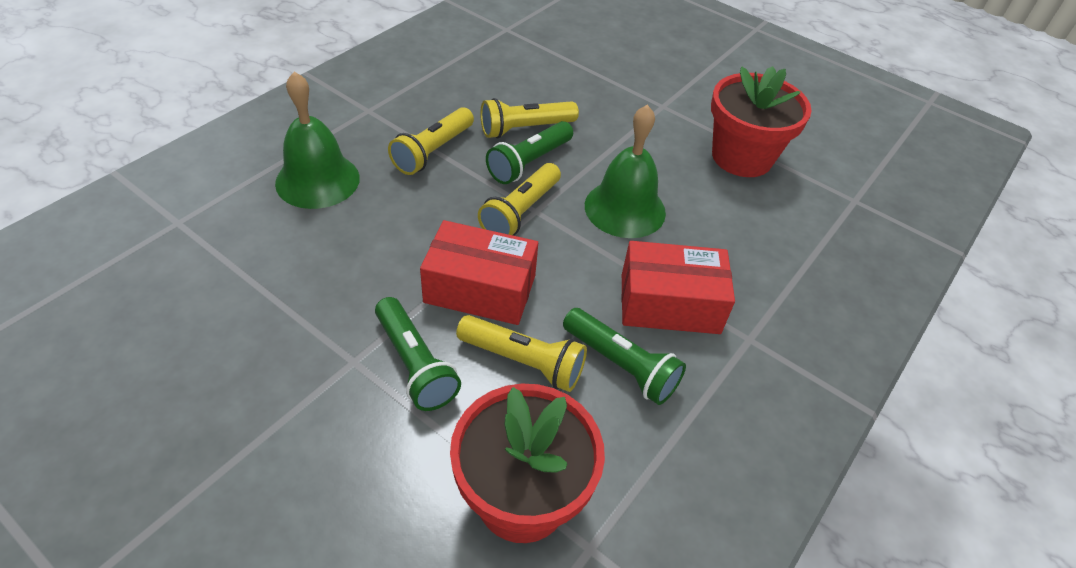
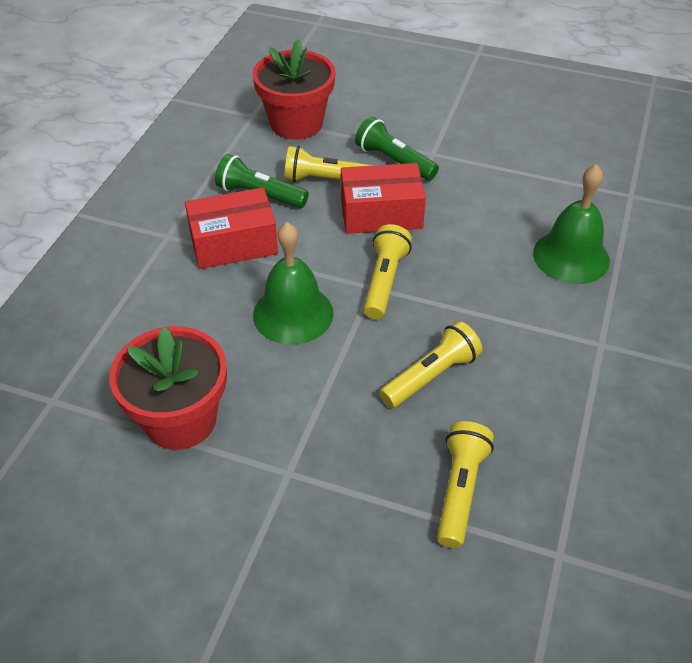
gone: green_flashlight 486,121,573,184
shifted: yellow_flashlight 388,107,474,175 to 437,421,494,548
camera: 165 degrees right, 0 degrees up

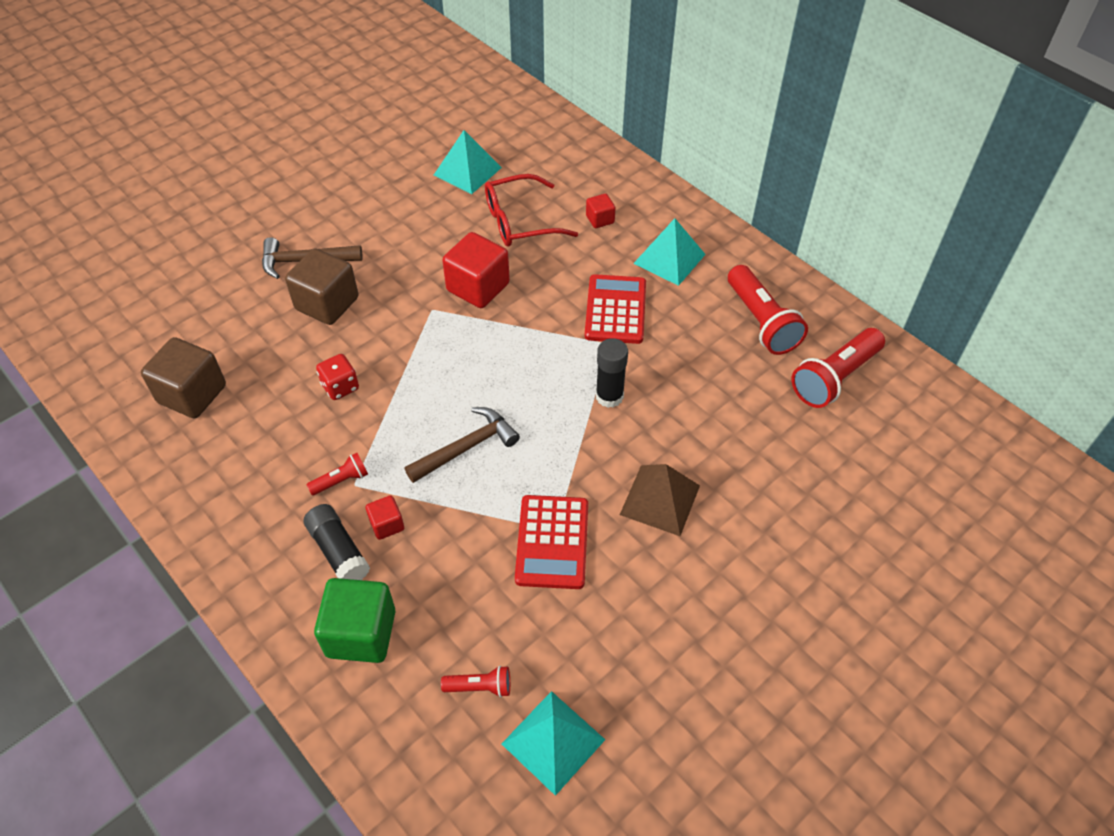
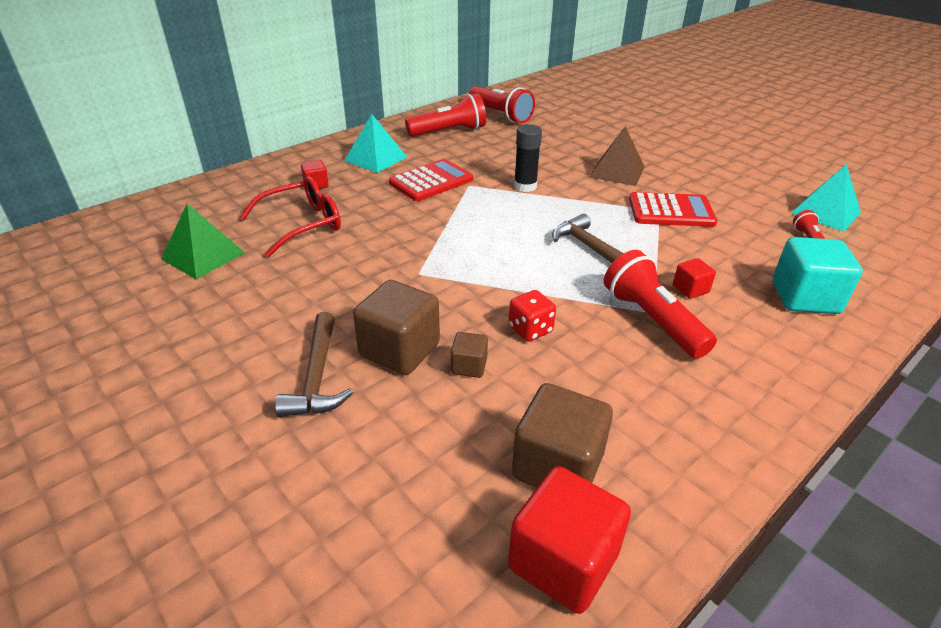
gone: black_glue_stick 304,504,370,580
new: brown_cube 451,332,488,378
shifted: red_cube 442,232,510,308 to 508,466,631,614
repainted: turquoise_pyramid 434,130,502,194 to green_pyramid 161,204,245,279; green_cube 314,578,395,663 to turquoise_cube 773,237,863,314
rotated: red_glasses 485,174,578,247 = 240,176,341,257 105 degrees counterclockwise; red_calculator 585,274,646,344 = 389,159,473,201 135 degrees clockwise
scaled: red_flashlight 306,453,368,495 = 604,250,717,359 x2.00
camera: 90 degrees left, 15 degrees down

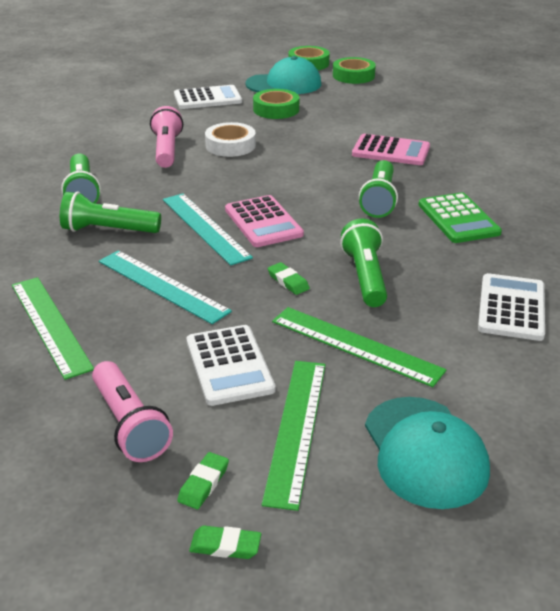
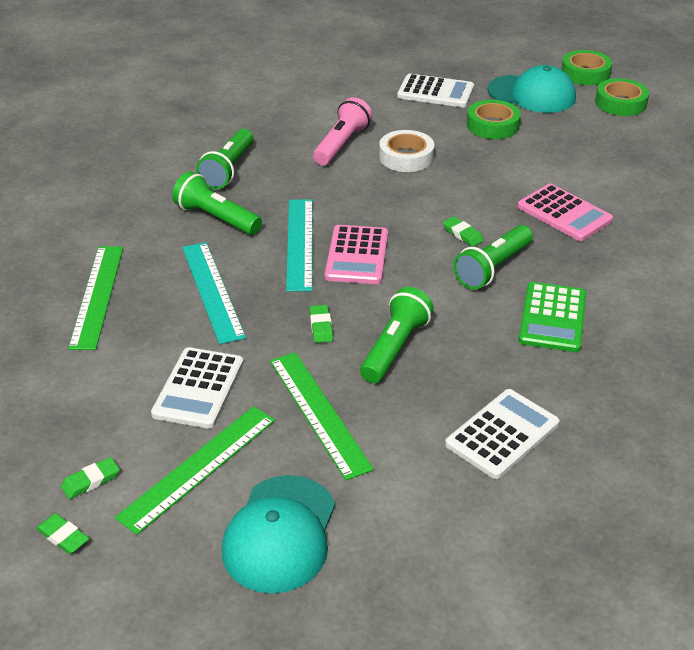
gone: pink_flashlight 92,361,173,462
new: green_eraser 443,216,484,247
camera: 30 degrees right, 5 degrees up

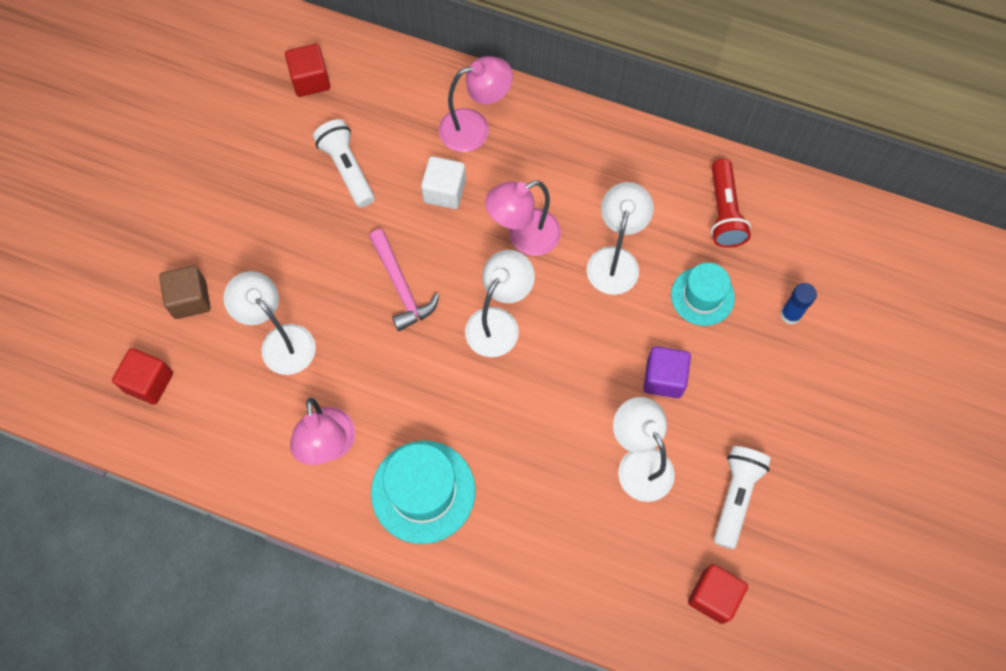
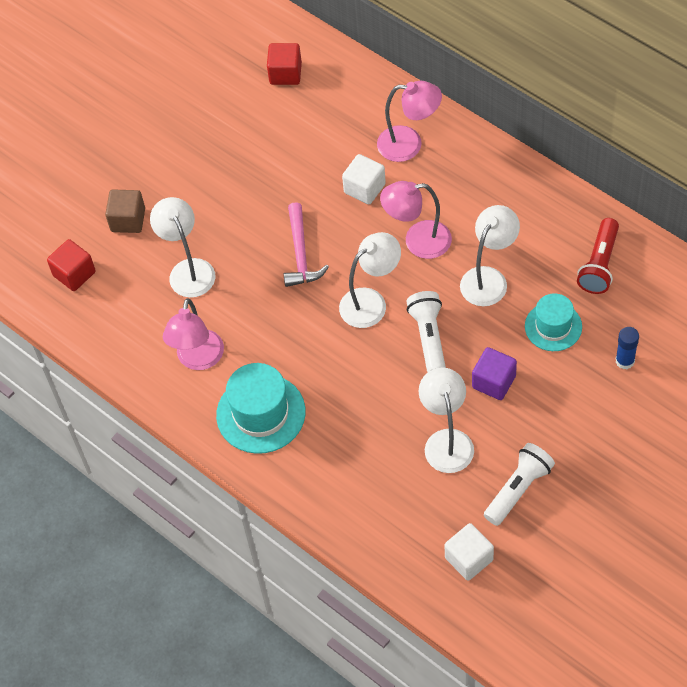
shifted: white_flashlight 313,119,375,207 to 407,291,446,372
repainted: red_cube 688,564,748,624 to white_cube 445,523,494,581
camera: 25 degrees right, 10 degrees down

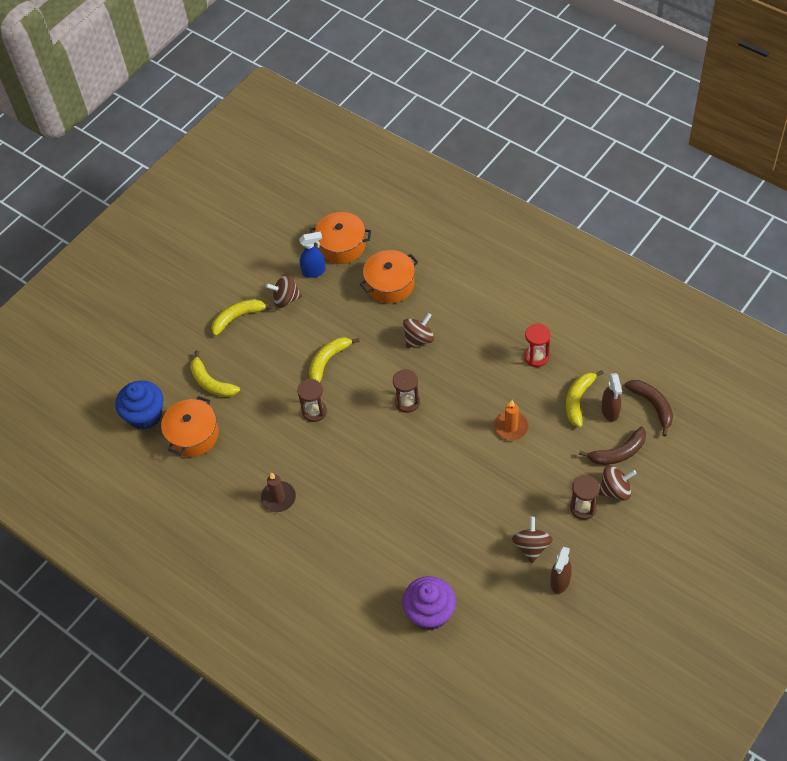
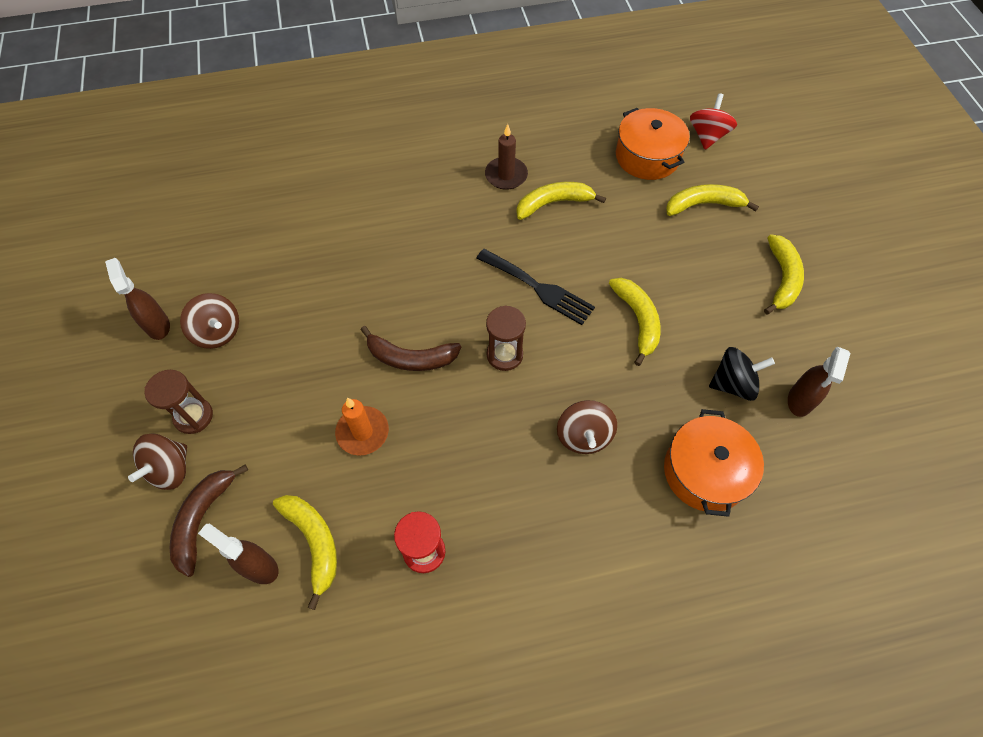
gone: brown_spinning_top 266,274,302,308; brown_hourglass 297,379,327,422; orange_pot 310,212,371,264; purple_cupcake 402,576,456,631
new: black_fork 476,249,595,325; yellow_banana 517,182,606,220; black_spinning_top 709,347,775,401
shifted: brown_banana 624,380,673,436 to 360,326,461,371
swapped: blue_cupcake 115,381,163,430 to red_spinning_top 690,93,737,150
repainted: blue_spray_bottle 299,231,326,278 to brown_spray_bottle 788,347,850,417
camera: 125 degrees right, 5 degrees up

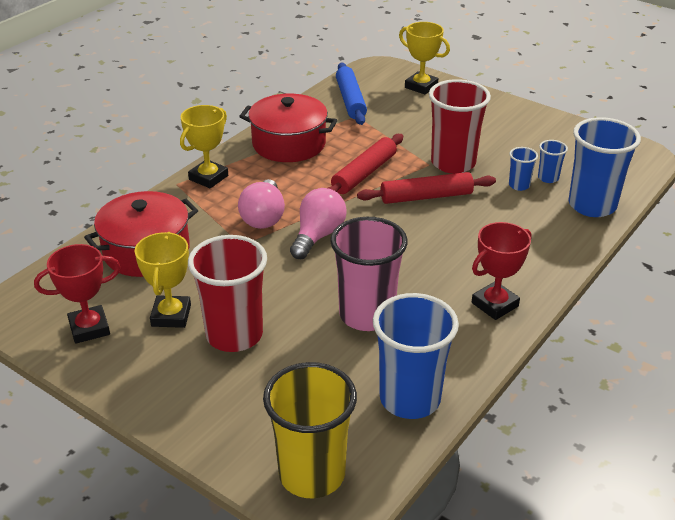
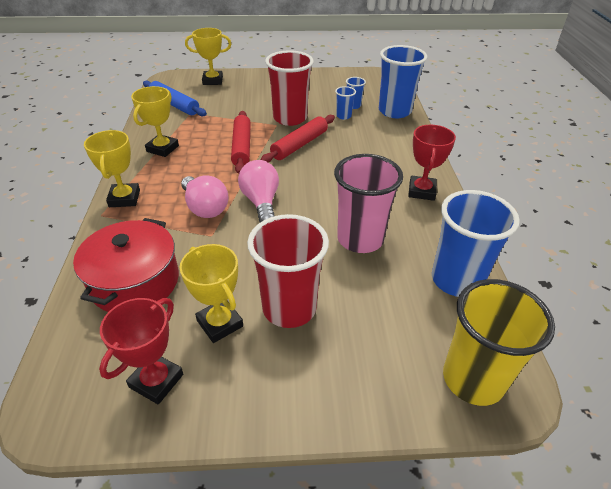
swapped: red_pot 239,94,337,162 to yellow_trophy 131,86,179,157
camera: 40 degrees left, 5 degrees up

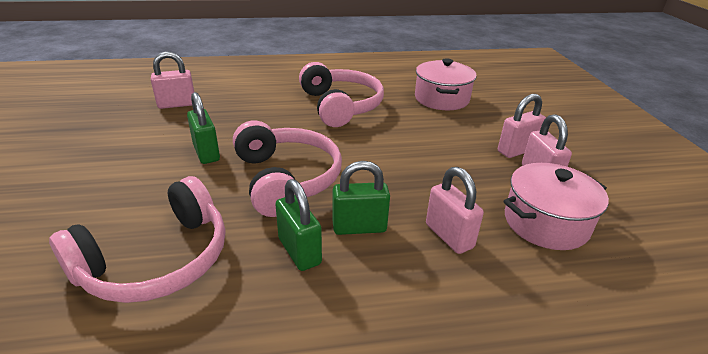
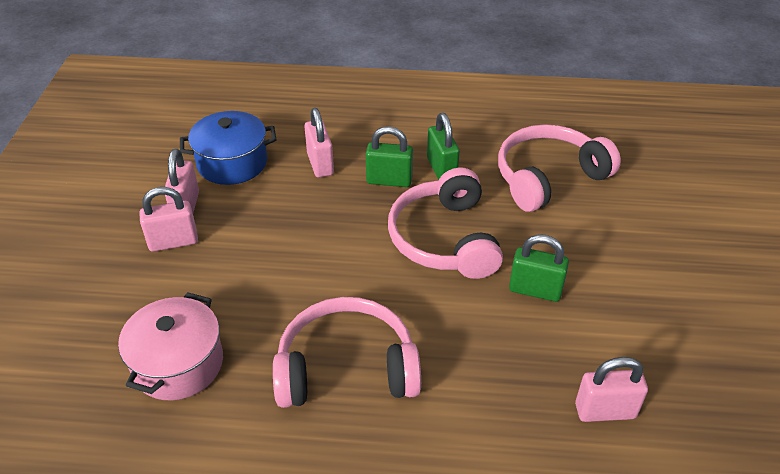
repainted: pink_pot 503,163,609,250 to blue_pot 180,111,276,185
rotated: pink_headphones 299,62,384,127 = 273,297,421,408 90 degrees clockwise; green_padlock 187,92,220,164 = 509,234,569,302 60 degrees counterclockwise
camera: 165 degrees left, 10 degrees up

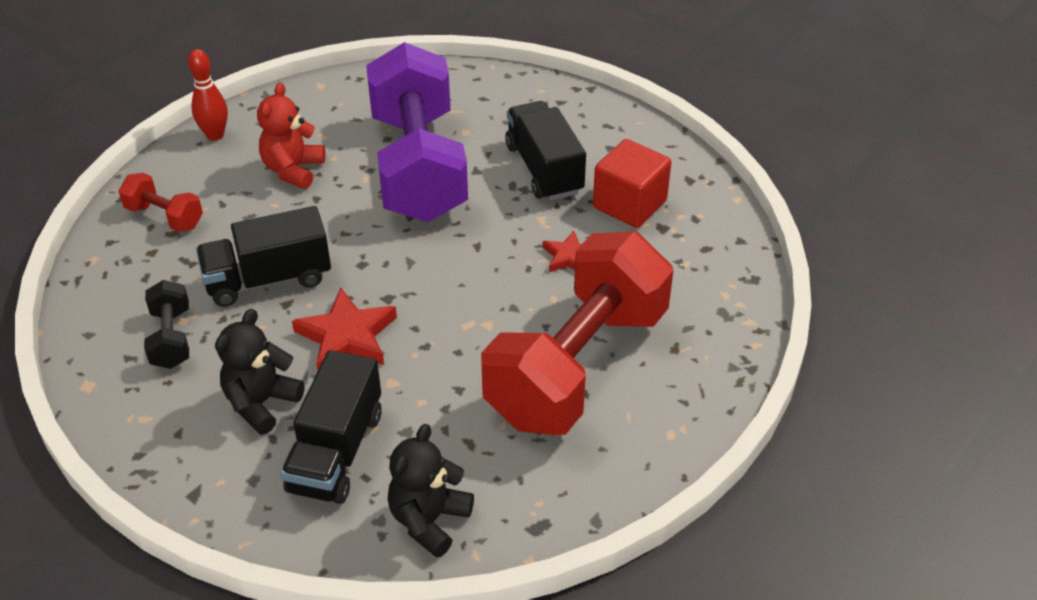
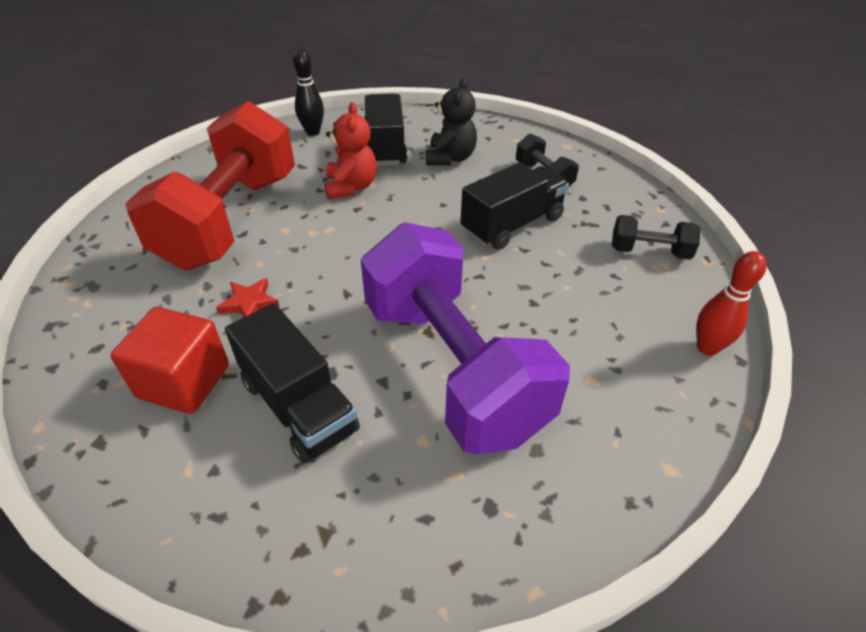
gone: red_star 292,288,397,370
shifted: red_teddy_bear 257,83,325,189 to 324,102,377,199
swapped: black_teddy_bear 388,424,474,558 to black_bowling_pin 293,49,324,136
repainted: red_dumbbell 119,173,203,232 to black_dumbbell 612,215,700,260
camera: 160 degrees right, 0 degrees up

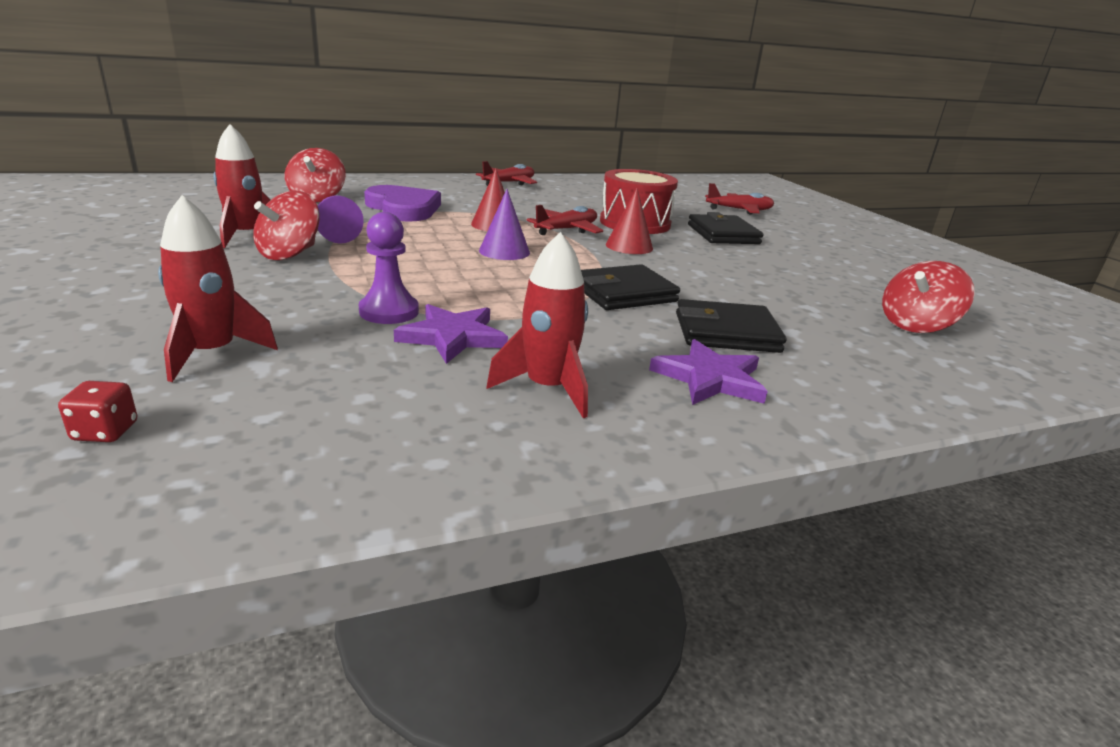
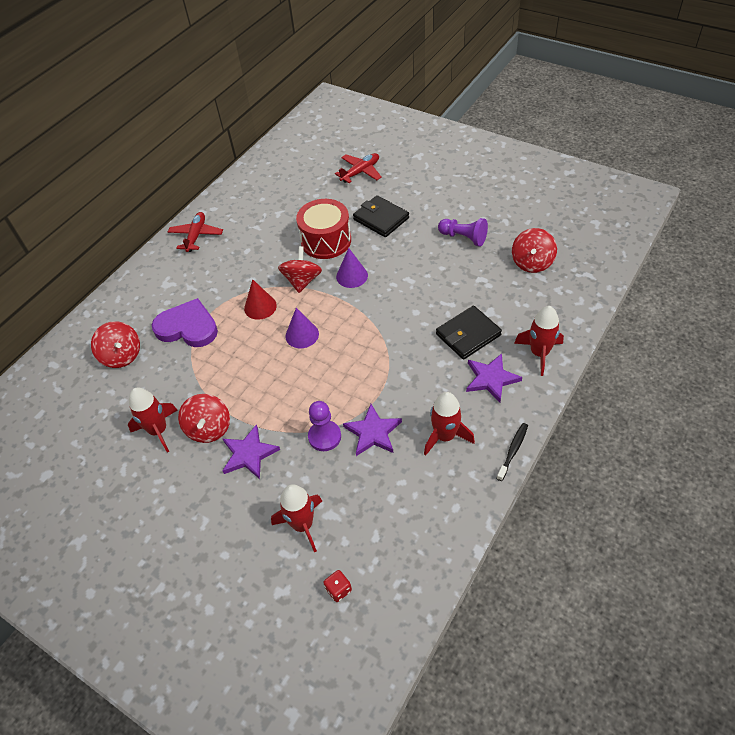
gone: black_wallet 581,264,680,310
new: purple_star 223,424,280,479; black_toothbrush 496,423,528,481; red_rocket 514,306,564,376
shifted: purple_pawn 318,195,364,244 to 438,218,488,247
swapped: red_plane 526,205,603,235 to red_spinning_top 278,246,322,293
repainted: red_cone 606,188,653,254 to purple_cone 336,248,368,288
camera: 30 degrees left, 25 degrees up

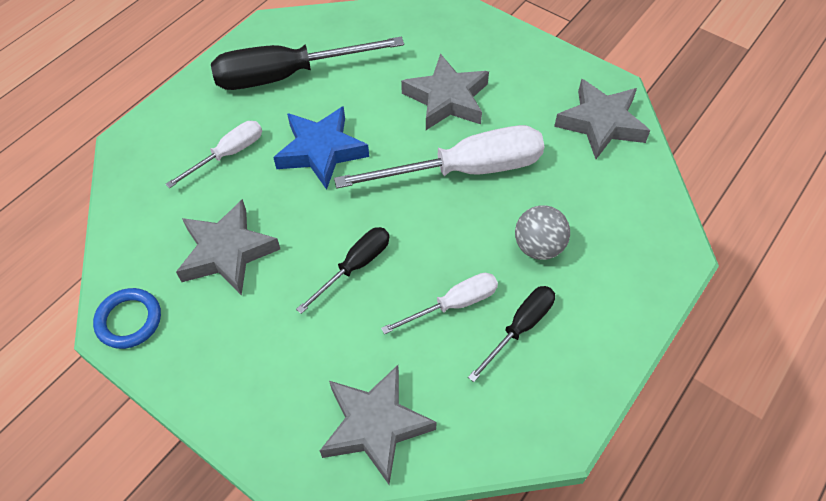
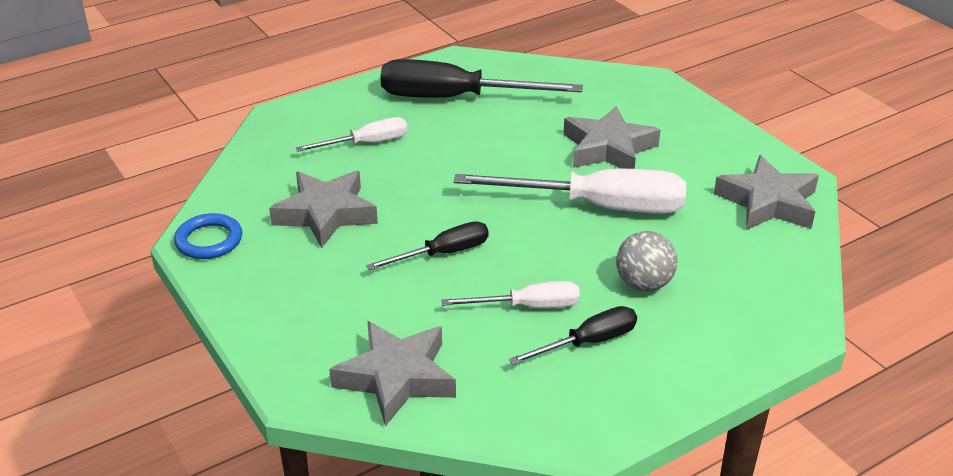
gone: blue_star 273,106,369,190
camera: 20 degrees right, 20 degrees down

